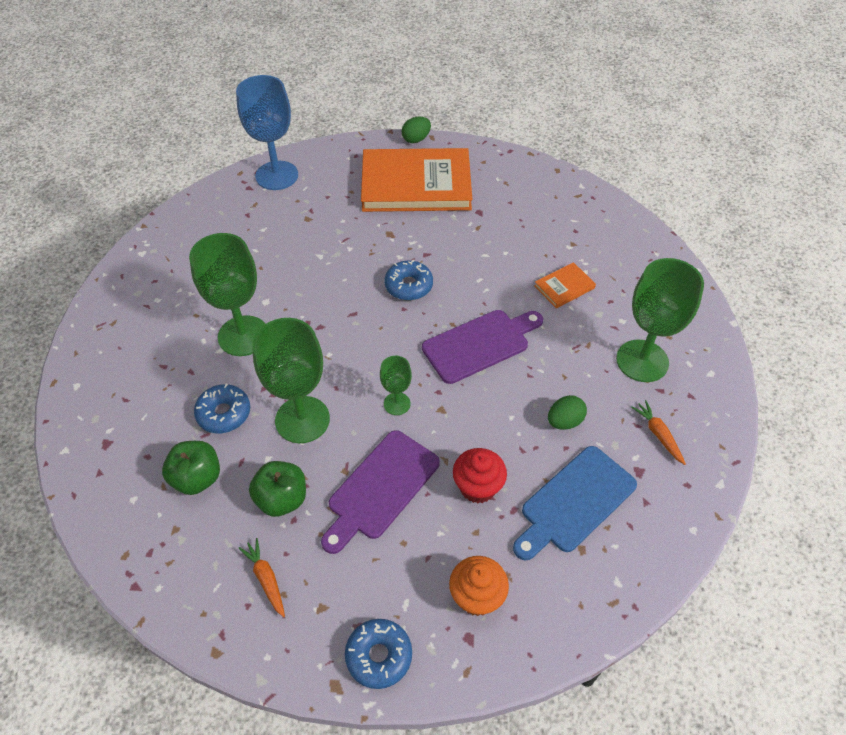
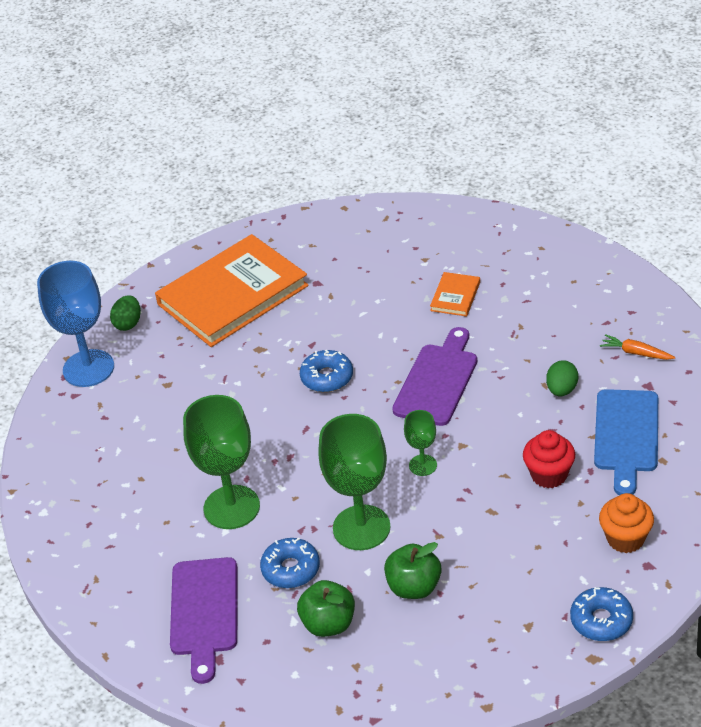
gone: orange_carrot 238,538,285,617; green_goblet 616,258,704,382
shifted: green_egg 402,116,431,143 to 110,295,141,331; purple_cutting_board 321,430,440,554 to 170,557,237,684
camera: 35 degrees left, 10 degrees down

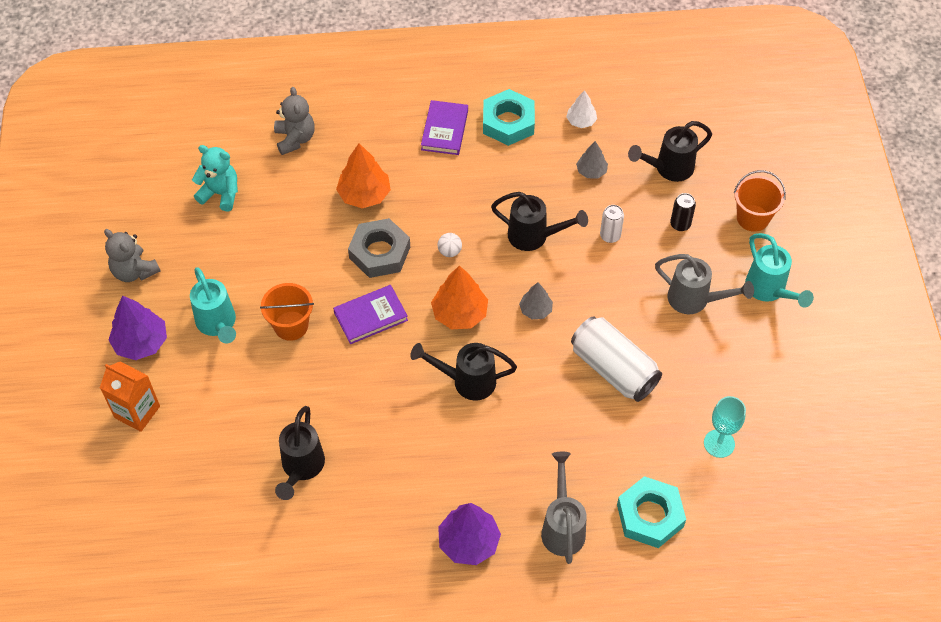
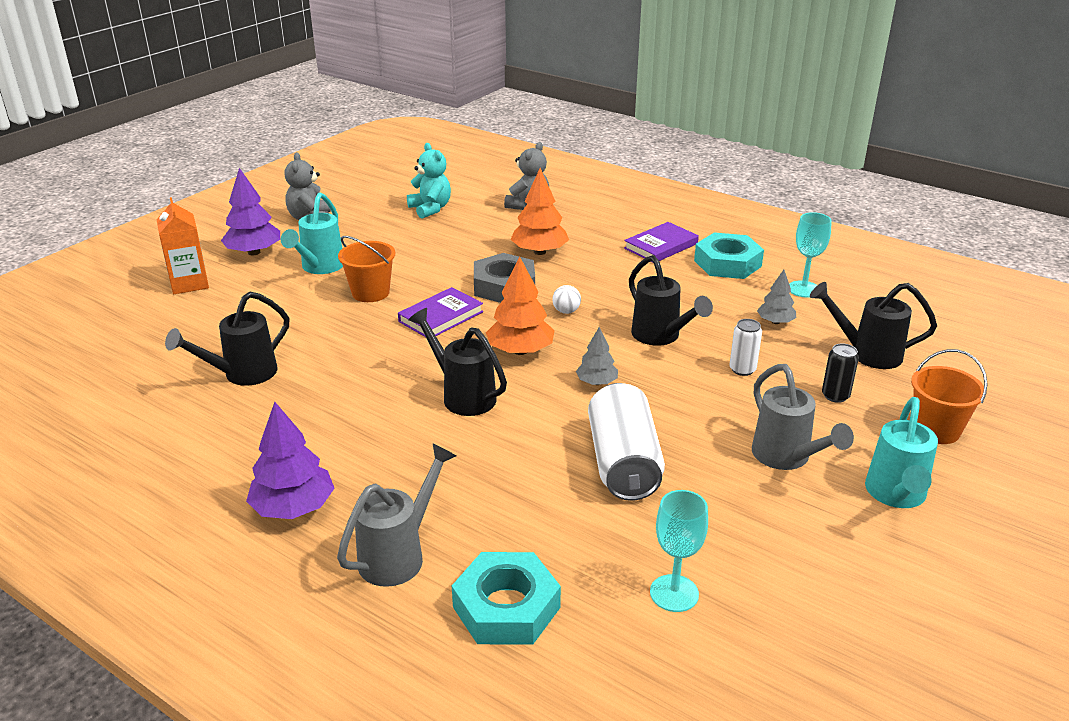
swapped: white_tree 566,90,597,128 to turquoise_goblet 789,212,832,298
rotated: purple_book 333,285,408,344 = 398,287,483,337 60 degrees counterclockwise
camera: 40 degrees right, 25 degrees down

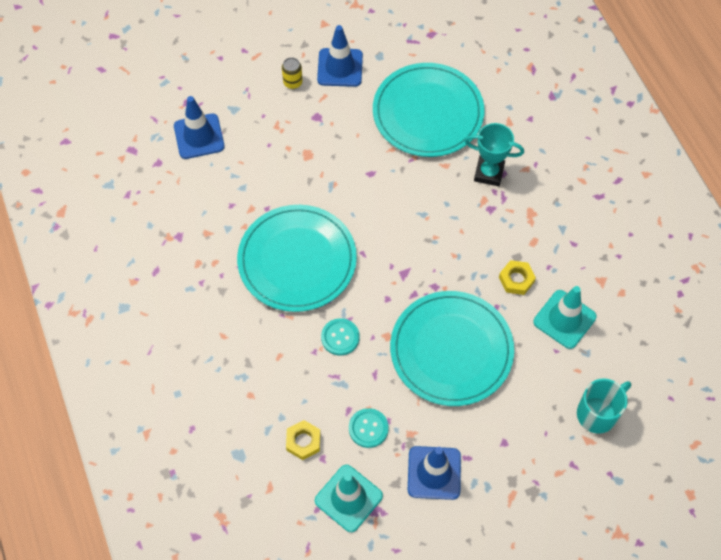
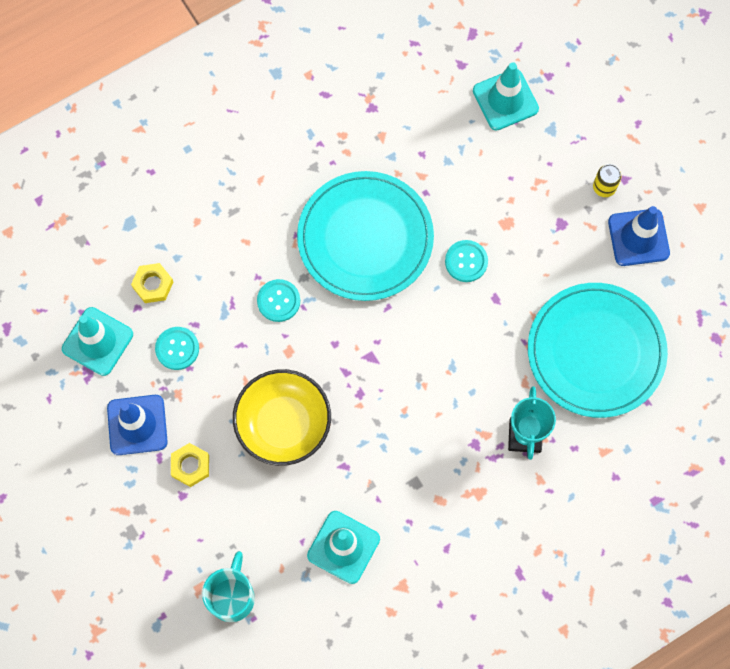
new: turquoise_button 445,240,488,282
shifted: yellow_nut 499,260,536,295 to 171,443,209,487
swapped: turquoise_plate 390,291,514,406 to yellow_bowl 233,369,331,466
repainted: blue_traffic_cone 174,96,225,159 to turquoise_traffic_cone 473,62,539,131
rotated: turquoise_mug 577,378,631,434 = 202,551,255,622 120 degrees counterclockwise
camera: 80 degrees right, 10 degrees up

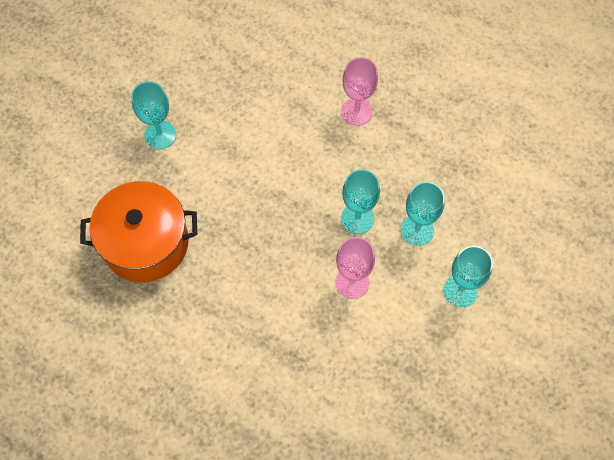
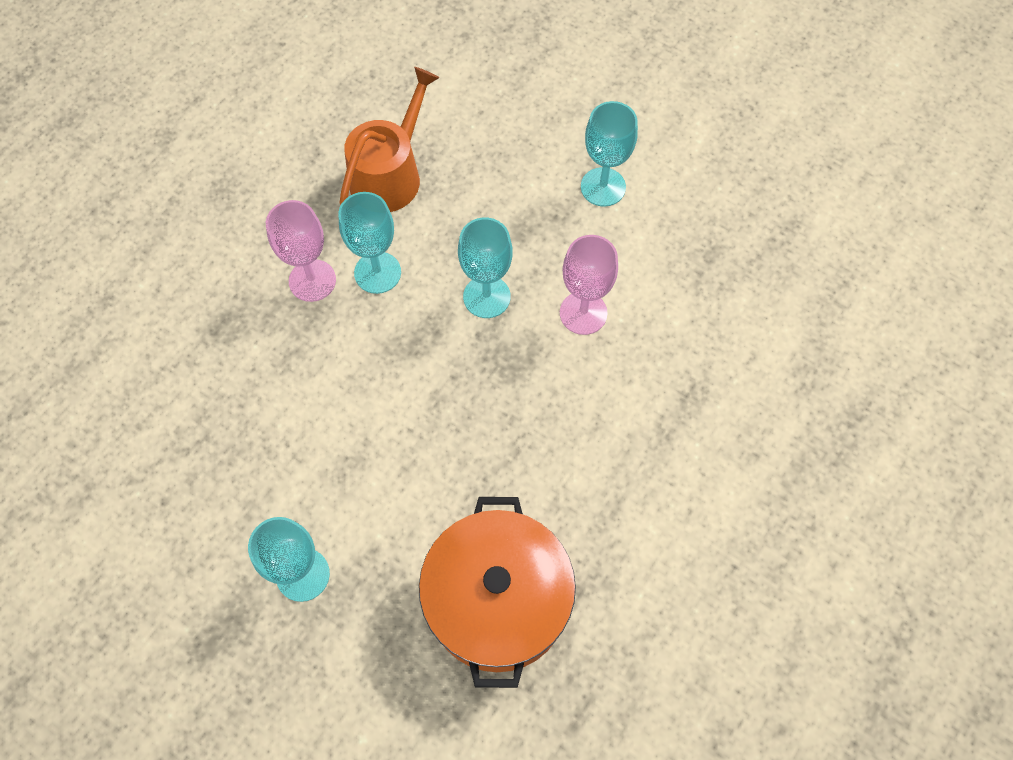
new: orange_watering_can 340,67,439,212
shifted: turquoise_goblet 401,182,445,246 to 338,192,401,294
camera: 85 degrees left, 0 degrees up

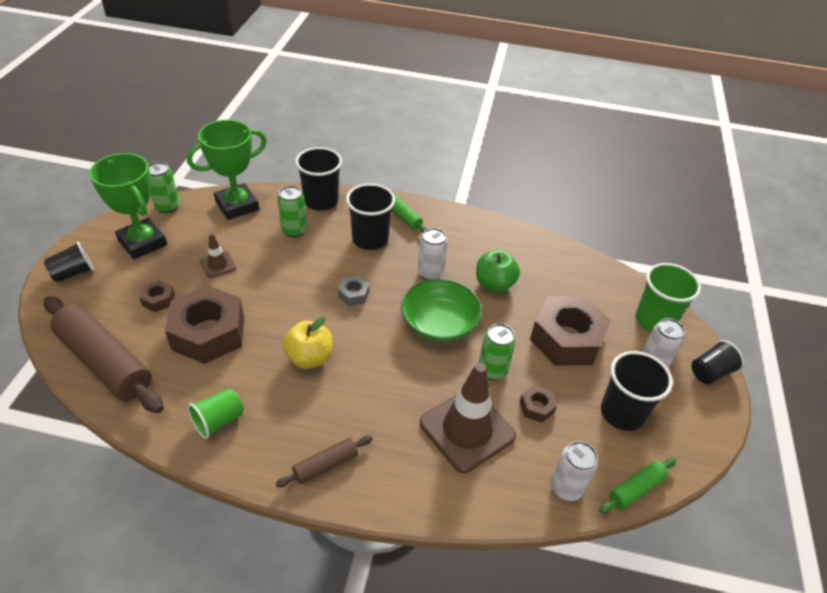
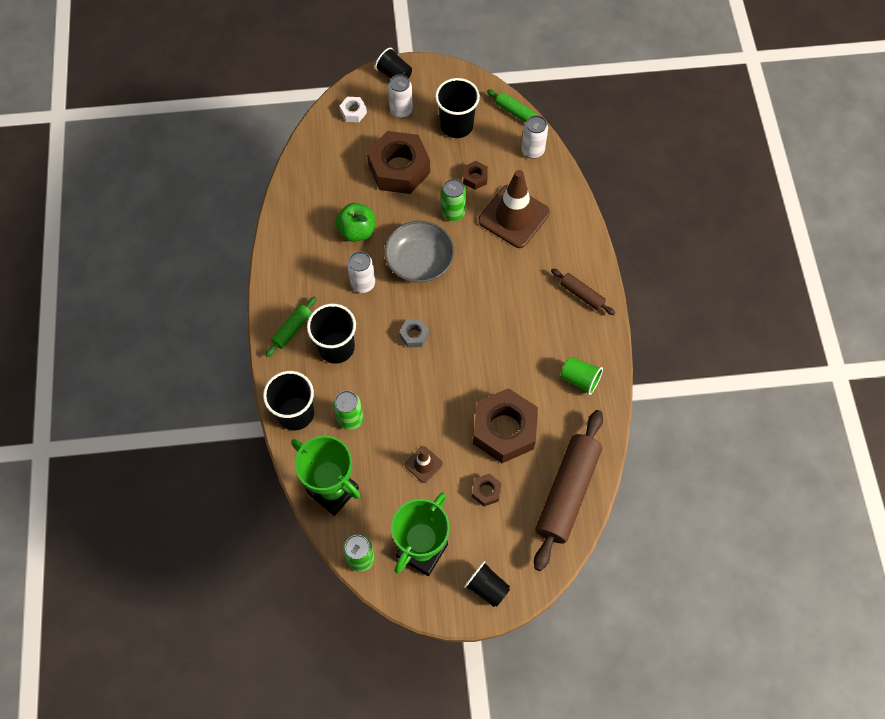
gone: yellow_apple 283,317,333,369
swapped: green_cup 636,263,701,332 to white_nut 340,97,367,122
repainted: green_bowl 401,279,482,342 to grey_bowl 384,221,454,283
camera: 105 degrees left, 20 degrees up

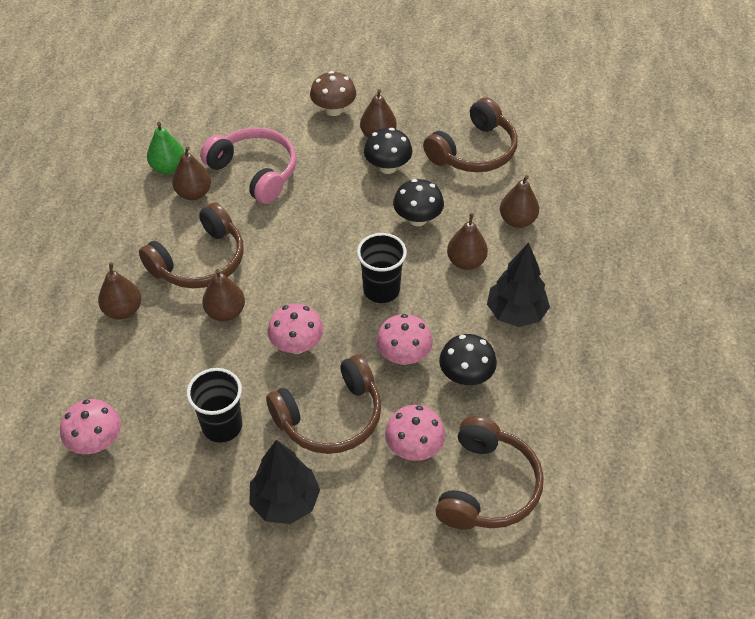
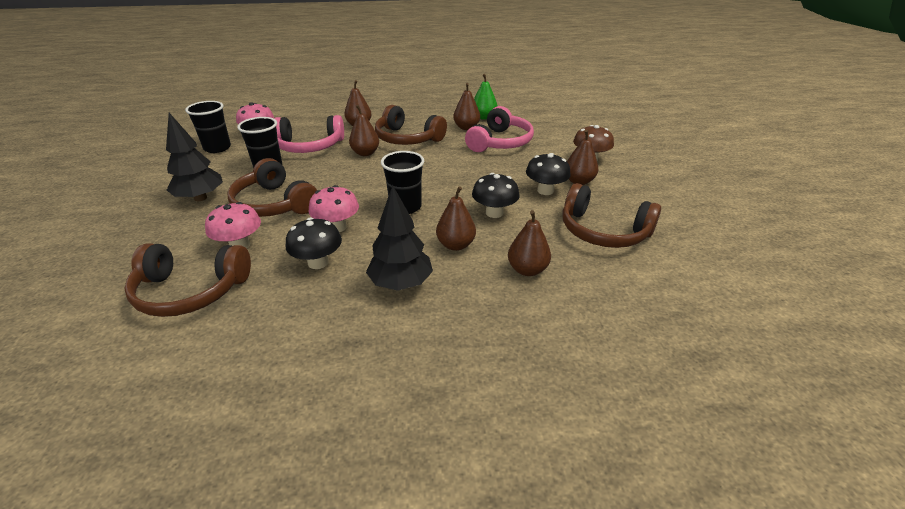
gone: pink_mushroom 268,303,324,354
new: black_cup 185,101,231,153; pink_headphones 274,115,344,153
camera: 75 degrees right, 15 degrees down

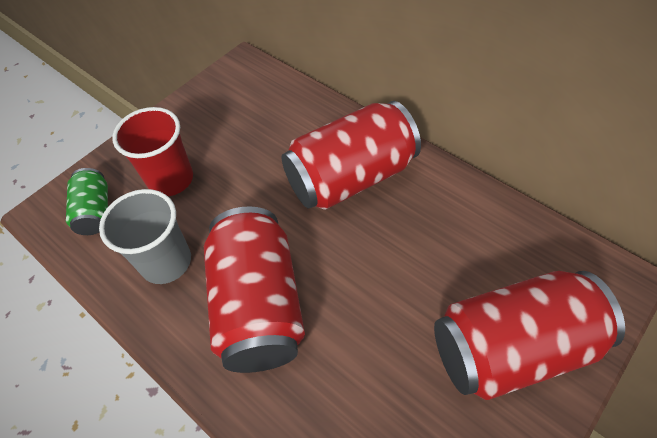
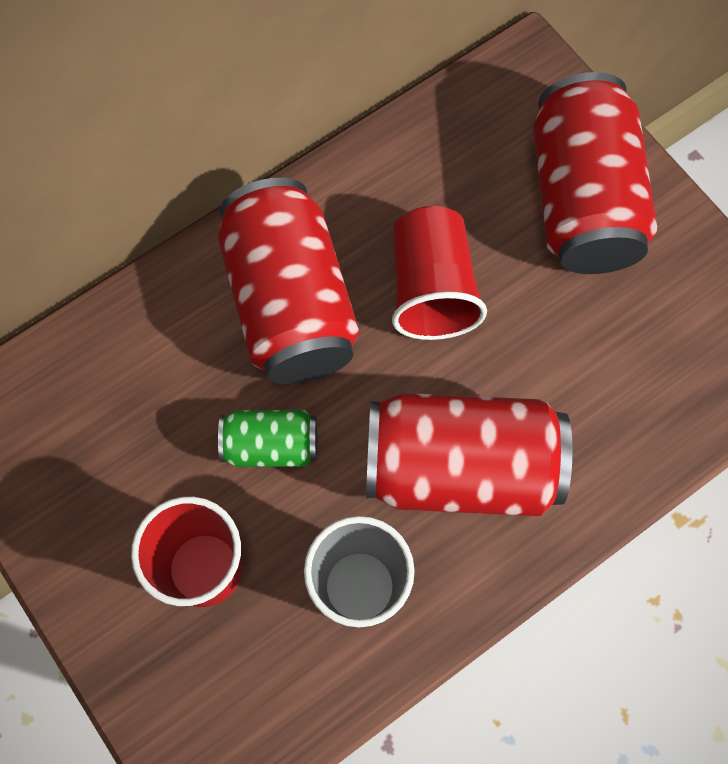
new: red_cup 392,206,487,340
shifted: green_can 66,168,108,235 to 218,410,317,467
camera: 80 degrees left, 15 degrees up

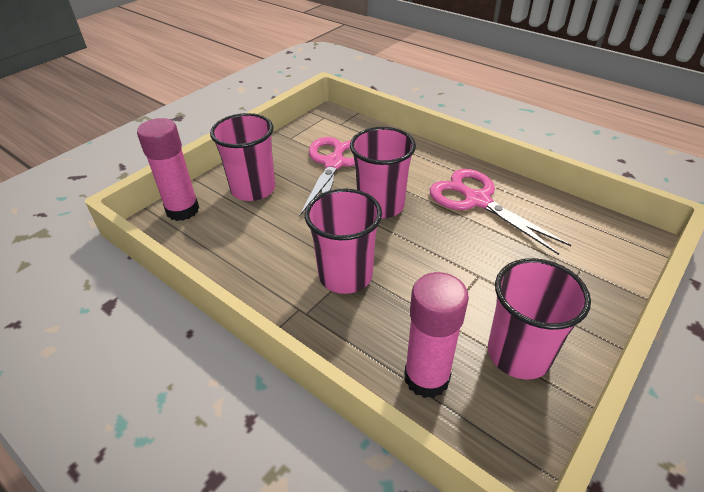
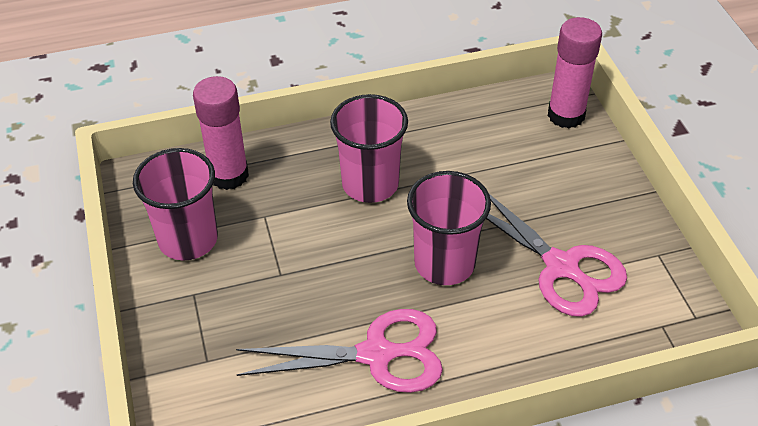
gone: pink_cup 210,113,275,201
camera: 125 degrees right, 5 degrees up

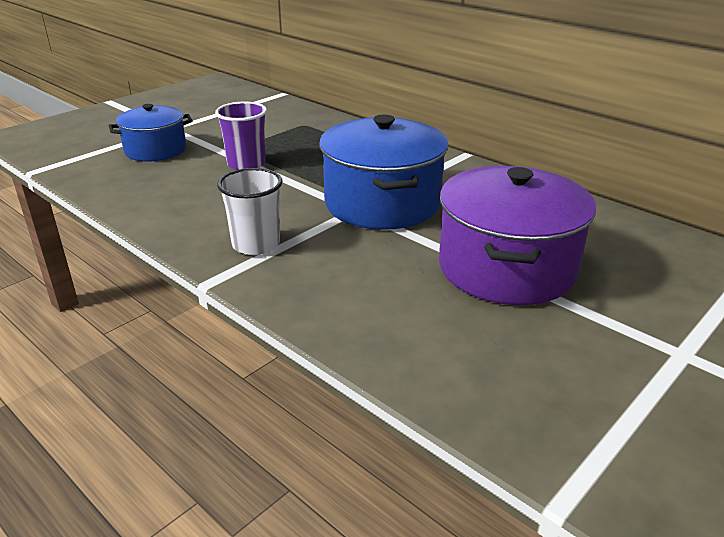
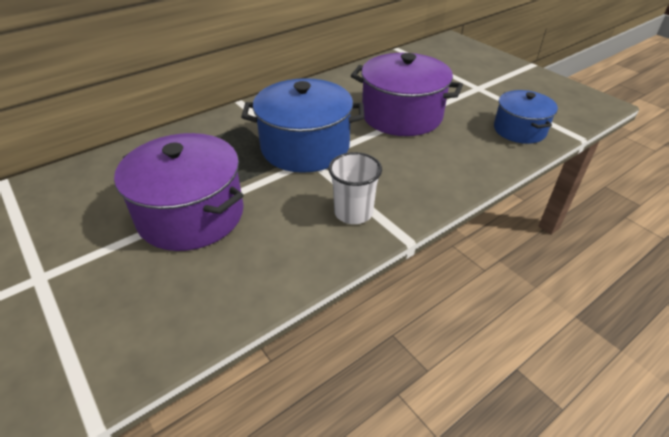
shifted: blue_pot 109,104,193,162 to 494,90,558,144
swapped: purple_cup 215,101,267,170 to purple_pot 114,133,244,251
camera: 80 degrees left, 10 degrees up

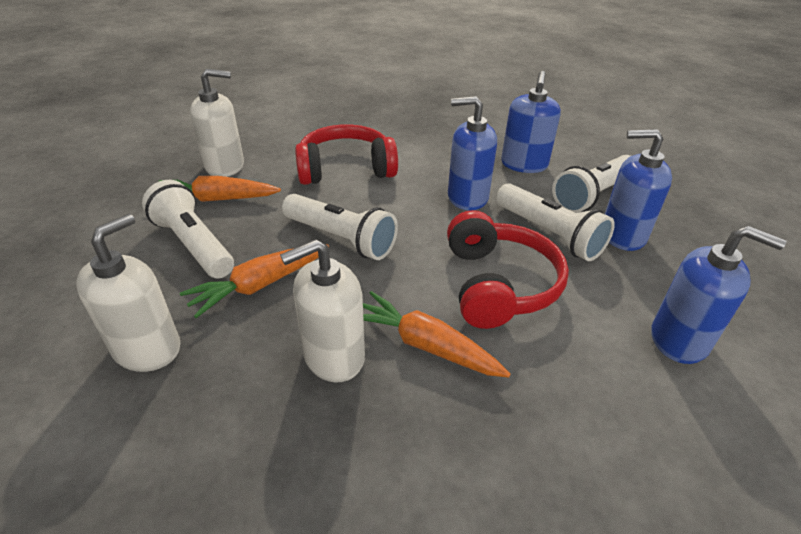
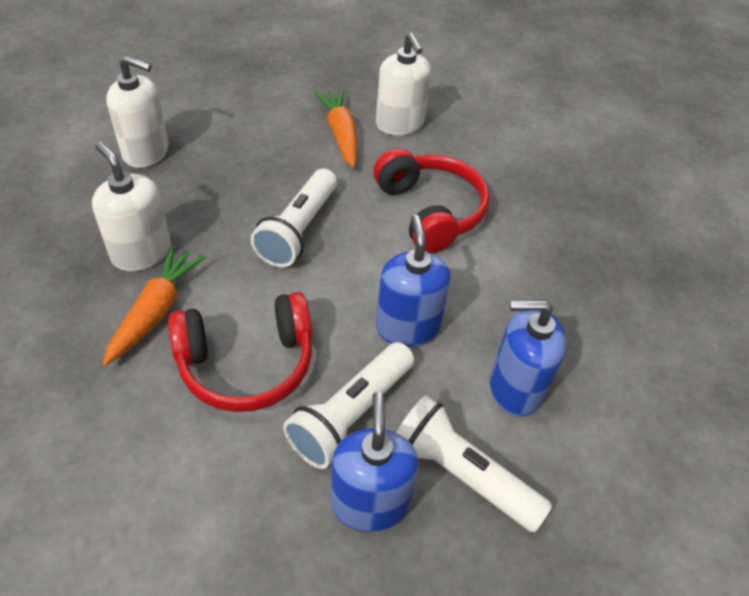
gone: white_flashlight 142,180,234,278; orange_carrot 180,244,329,318; blue_soap_dispenser 651,226,786,364
camera: 75 degrees right, 10 degrees up

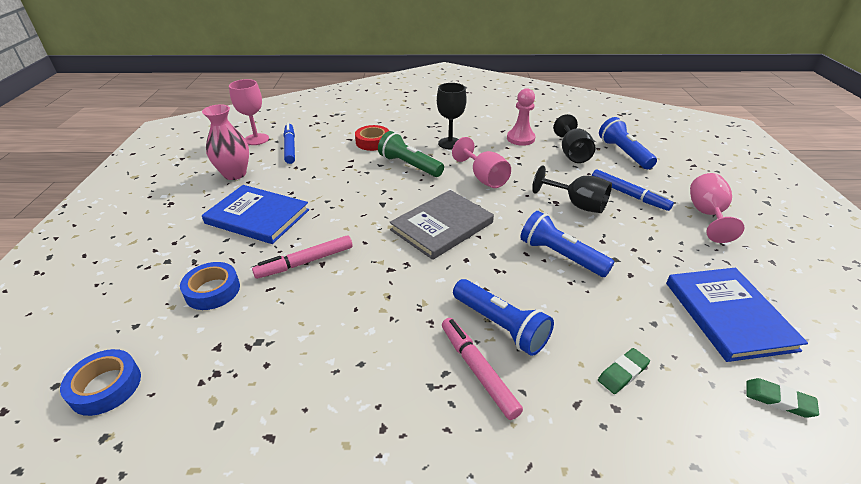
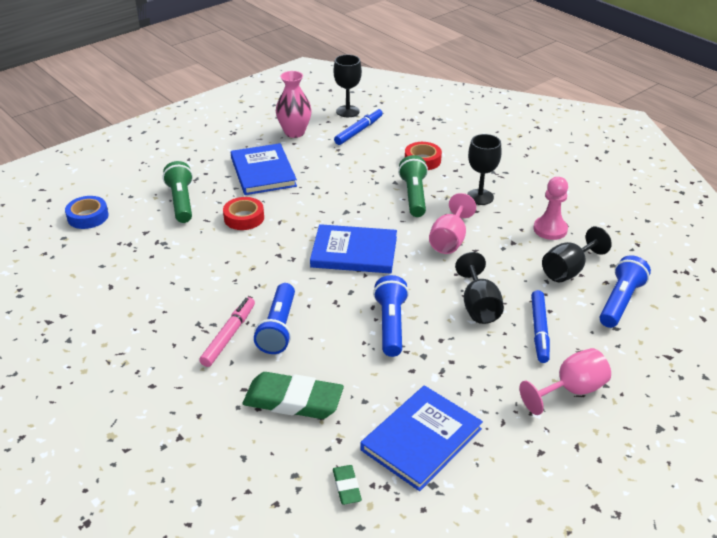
swapped: blue_tape 180,262,240,310 to green_flashlight 163,161,193,223; pink_marker 252,236,352,279 to red_tape 223,197,264,230
repainted: grey_book 390,190,494,260 to blue_book 310,224,397,274; pink_goblet 229,79,269,145 to black_goblet 334,55,362,117
scaled: green_eraser 598,348,650,394 = 243,372,344,419 x2.09
camera: 50 degrees right, 0 degrees up

